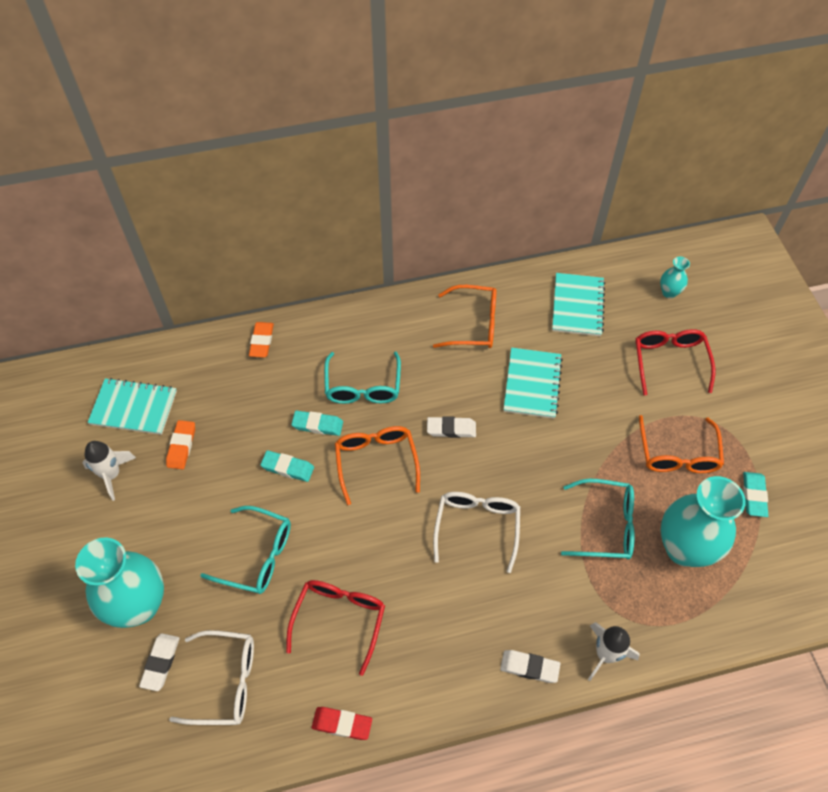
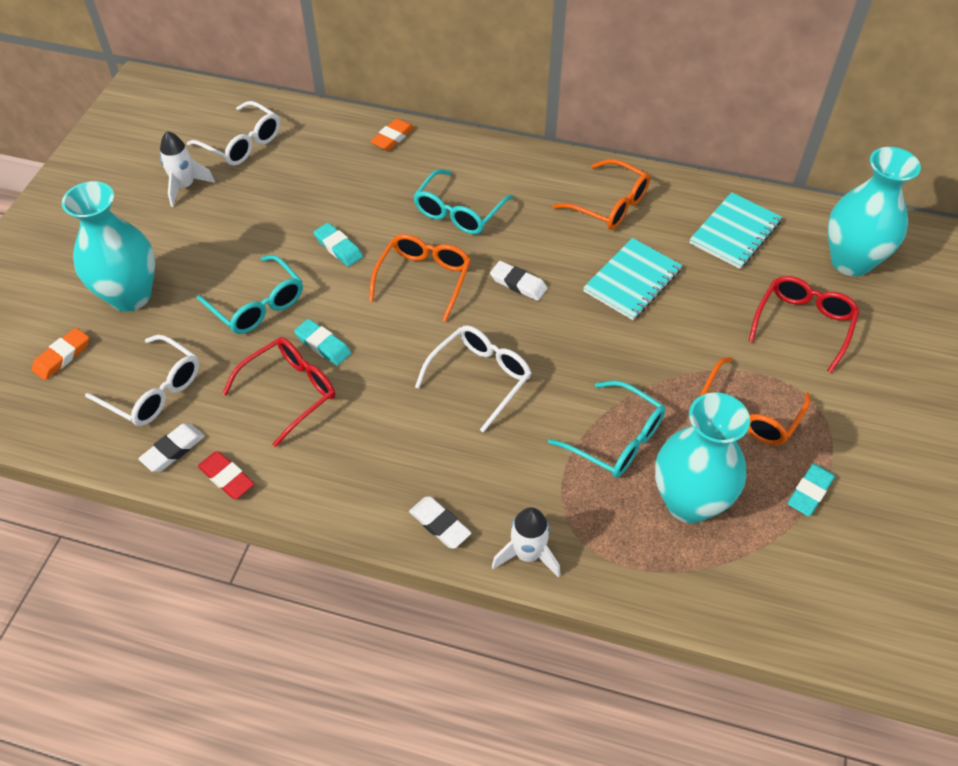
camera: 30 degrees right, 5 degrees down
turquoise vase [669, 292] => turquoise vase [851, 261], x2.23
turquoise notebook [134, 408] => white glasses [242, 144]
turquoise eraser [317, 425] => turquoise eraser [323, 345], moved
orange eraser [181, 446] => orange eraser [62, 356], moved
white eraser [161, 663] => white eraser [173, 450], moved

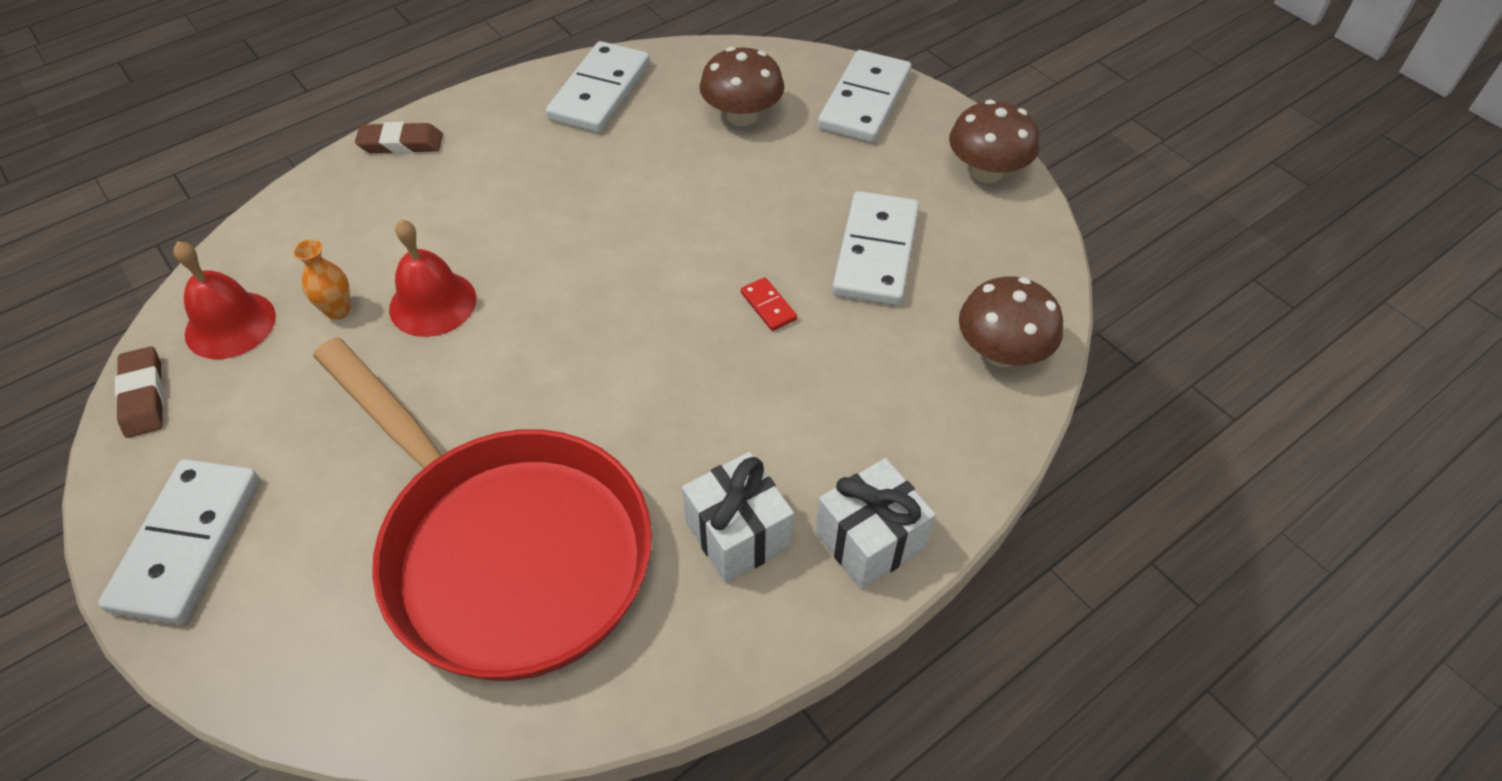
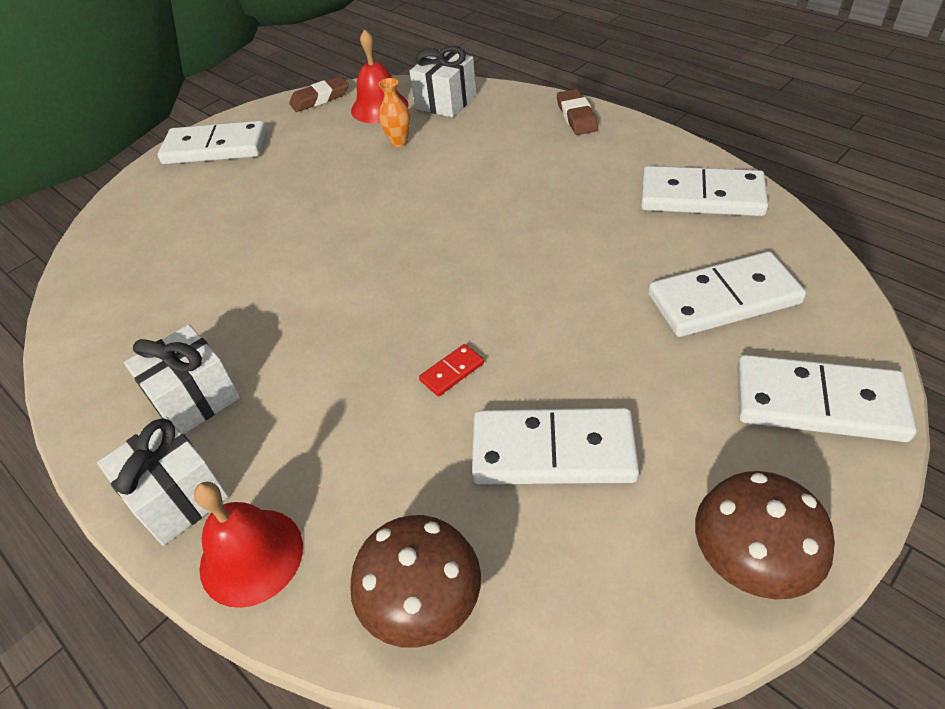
camera: 85 degrees right, 5 degrees down
brown mushroom [742, 116] => white domino [723, 299]
red bell [433, 303] => red bell [251, 556], moved
red pan [505, 548] => nothing
nothing => white gift [446, 102]

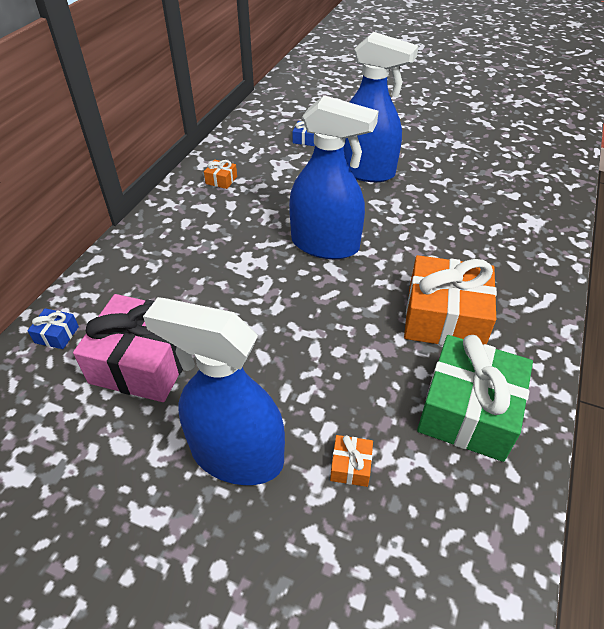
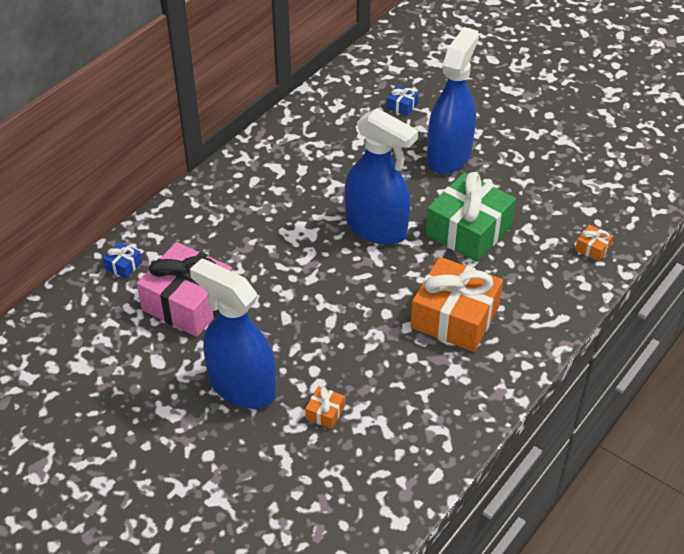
camera: 15 degrees right, 0 degrees up
blue spray bottle [366, 171] => blue spray bottle [449, 155], 105 degrees counterclockwise
orange gift [221, 180] => orange gift [592, 248], moved
green gift [468, 411] => green gift [468, 230], moved

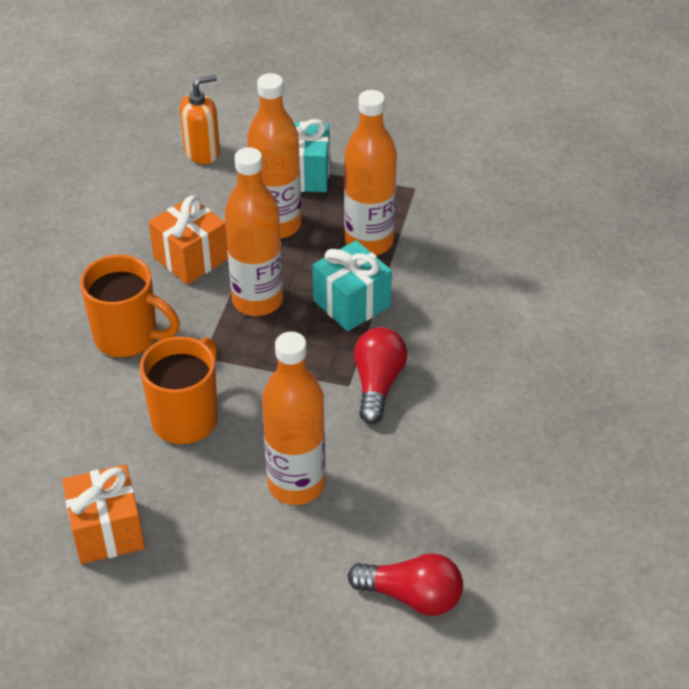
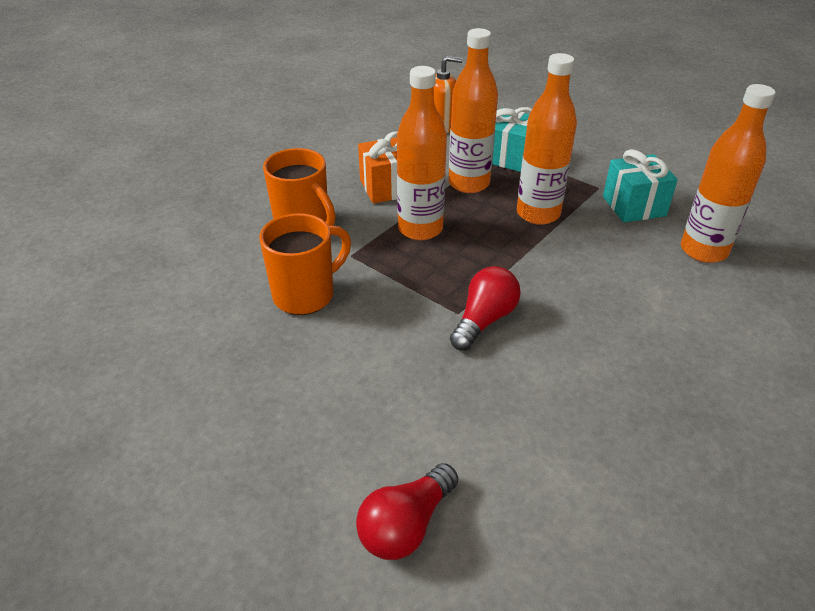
camera: 25 degrees right, 5 degrees down
turquoise gift [351, 303] => turquoise gift [634, 206], moved
orange bottle [296, 484] => orange bottle [703, 250], moved
orange gift [107, 531] => nothing
red light bulb [412, 596] => red light bulb [406, 525], 90 degrees clockwise

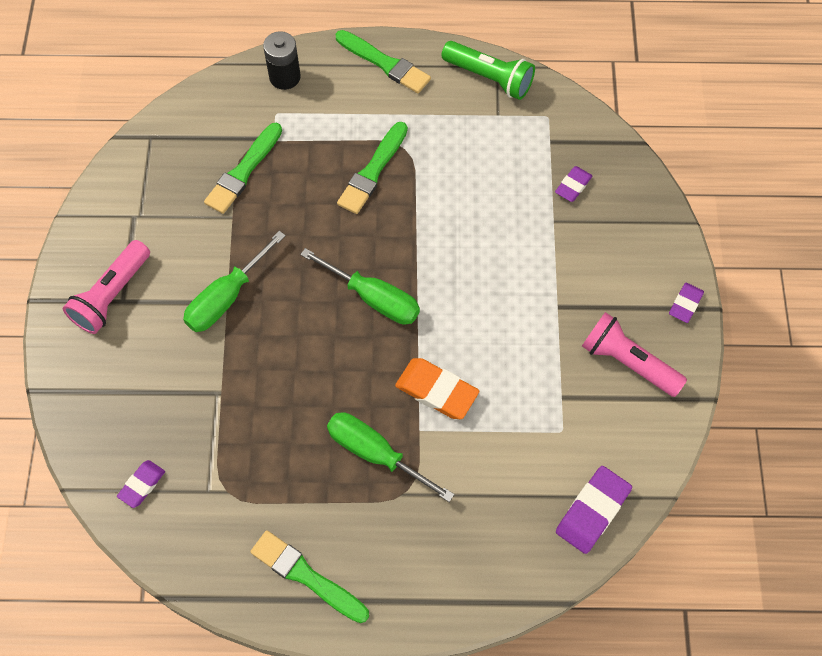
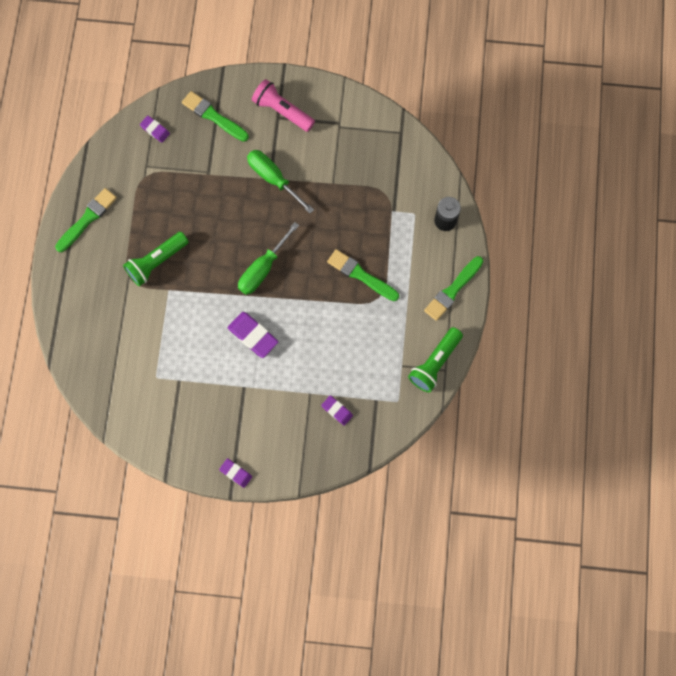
camera: 95 degrees right, 10 degrees up
green brush [243, 171] => green brush [213, 116], moved
pink flashlight [627, 362] => nothing
orange eraser [436, 391] => nothing
green screwdriver [375, 453] => green flashlight [156, 262]
purple eraser [592, 511] => purple eraser [253, 336], moved

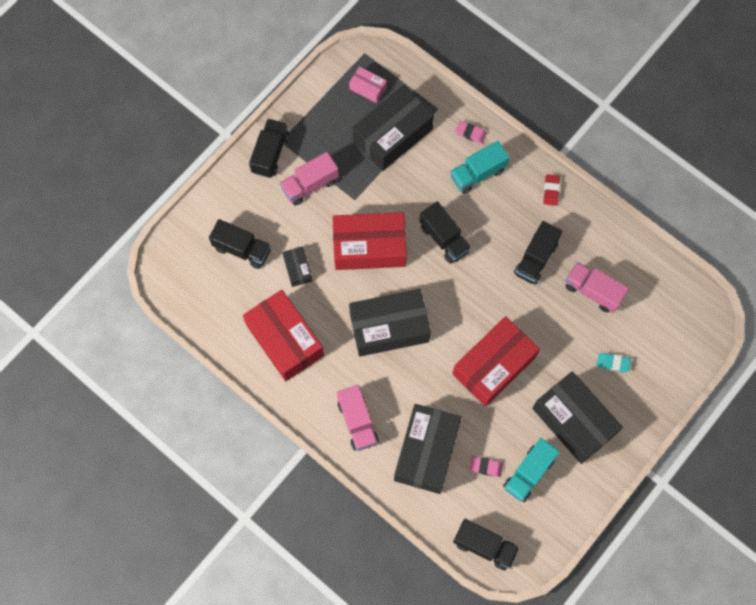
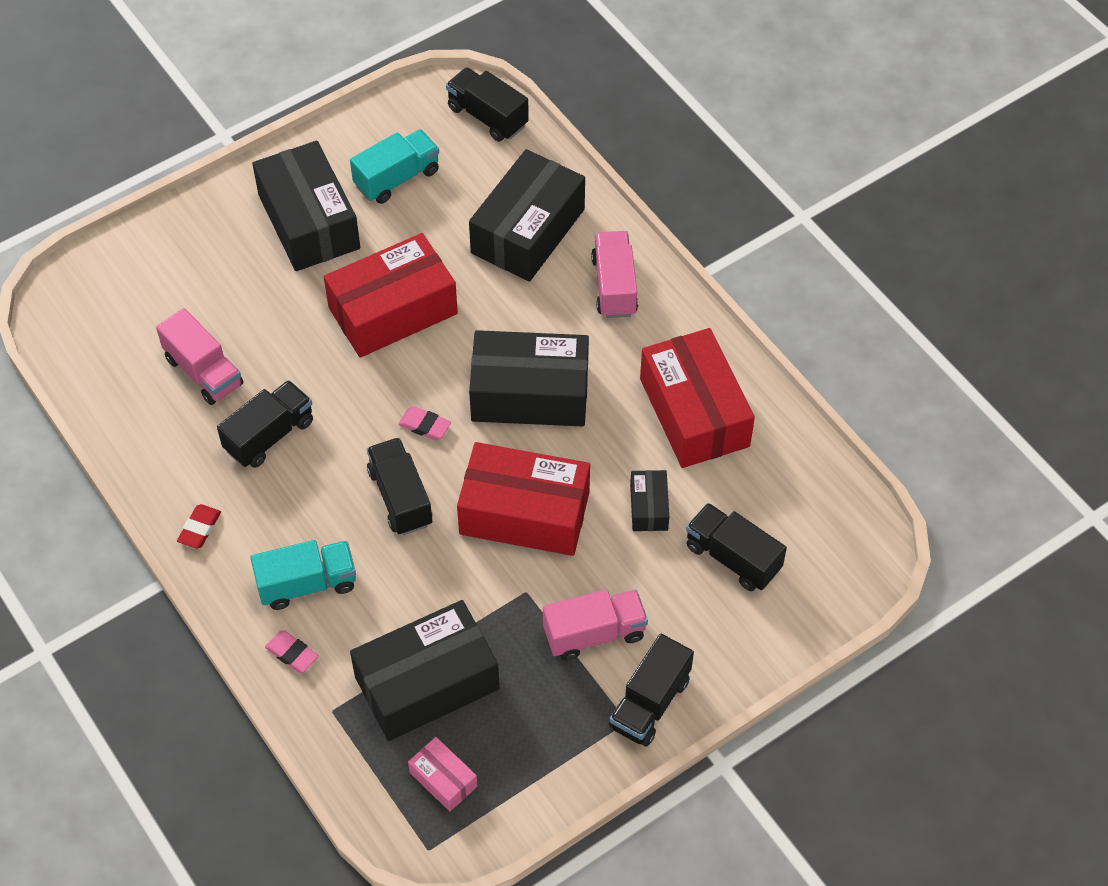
camera: 165 degrees left, 15 degrees down
turquoise eraser [613, 363] => nothing
pink eraser [485, 467] => pink eraser [424, 426], moved

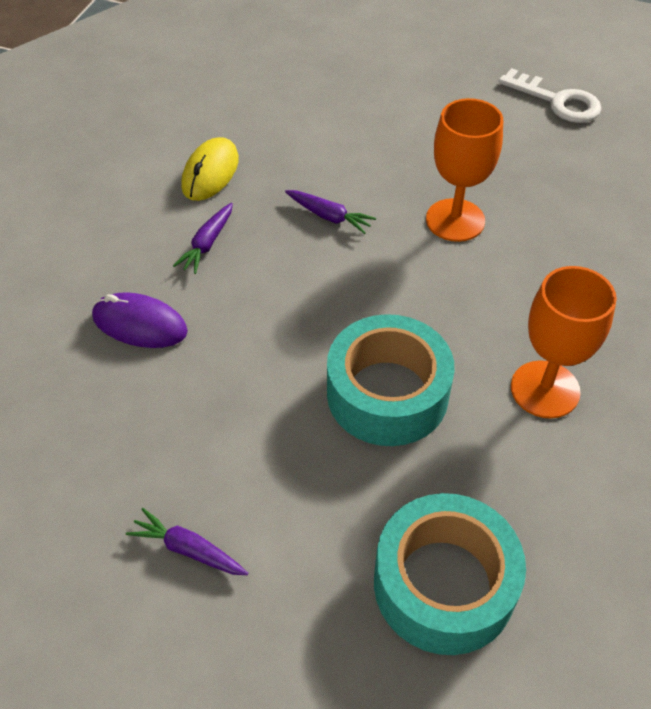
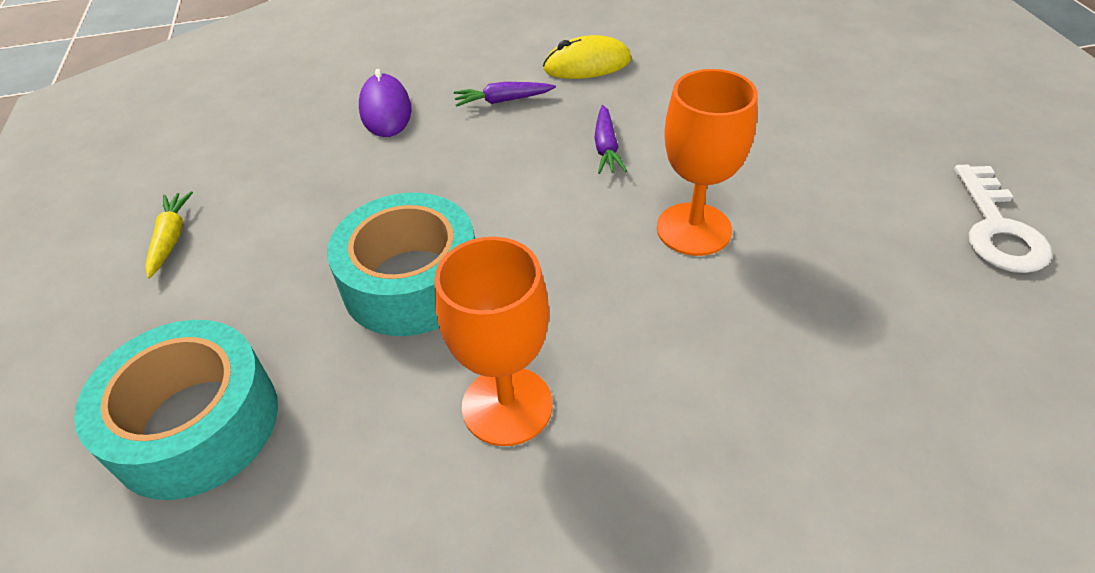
camera: 60 degrees right, 5 degrees down
purple carrot [188, 549] => yellow carrot [171, 239]

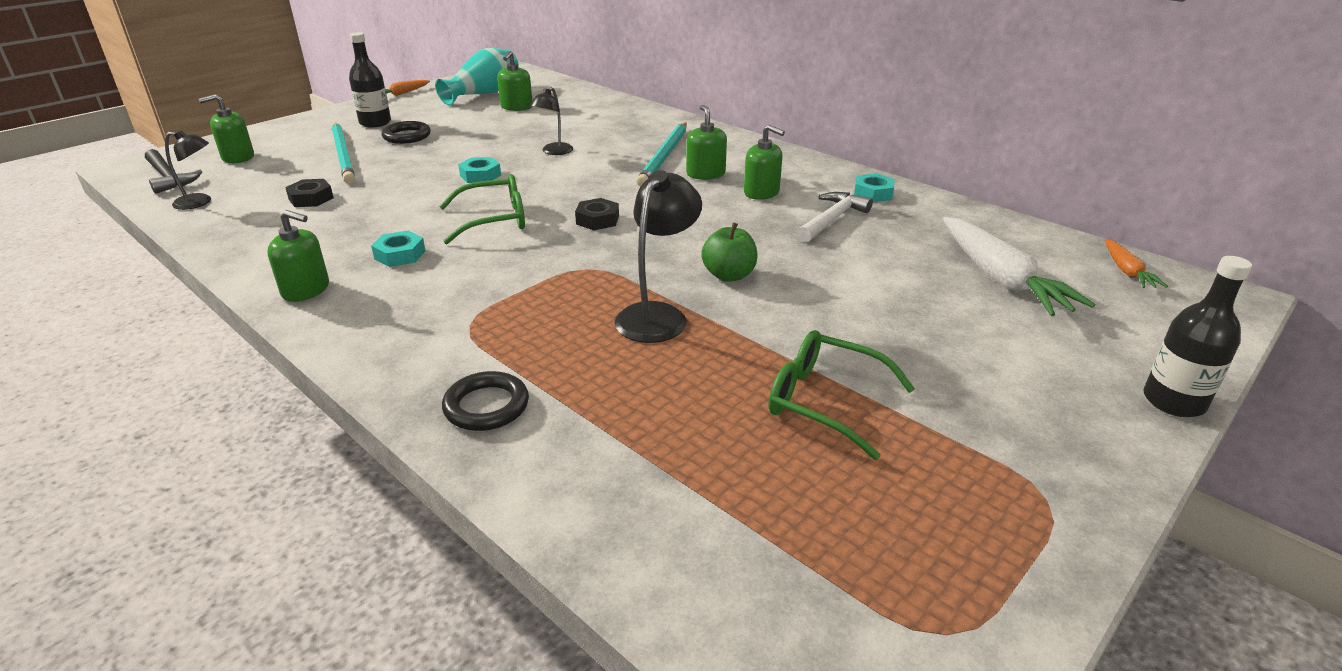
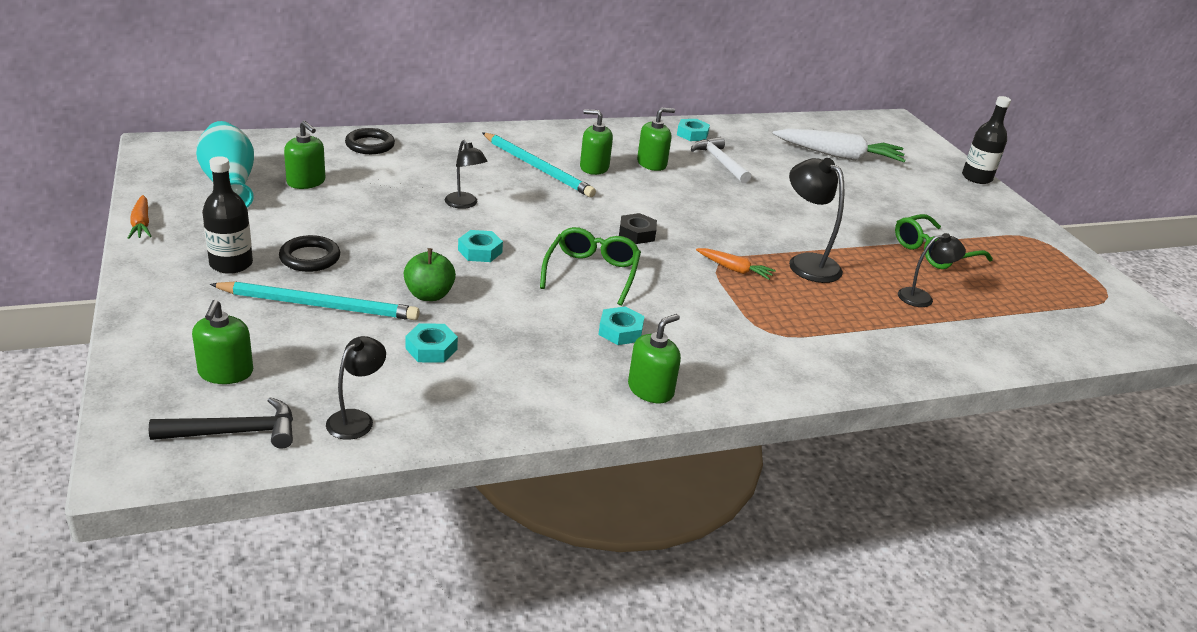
camera: 65 degrees left, 0 degrees up
black nut [311, 198] => turquoise nut [431, 348]
green apple [729, 275] => green apple [429, 295], moved
orange carrot [1127, 271] => orange carrot [734, 269], moved
black ring [486, 406] => black ring [370, 145], moved
nothing => black lamp [922, 297]

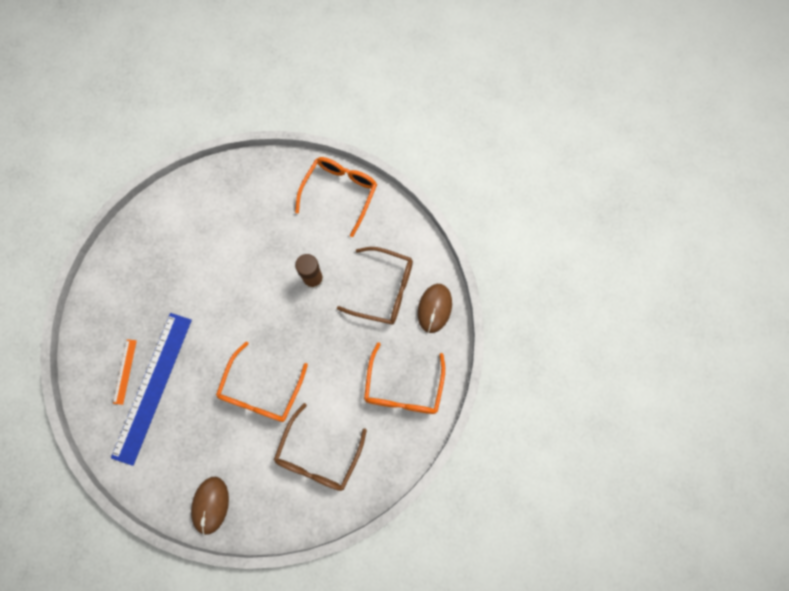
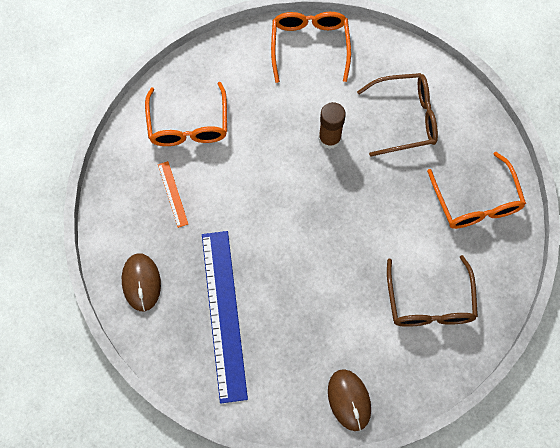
camera: 25 degrees left, 5 degrees down
brown mouse [434, 308] => brown mouse [141, 282], moved
orange ruler [125, 371] => orange ruler [172, 194], moved
orange glasses [261, 391] => orange glasses [188, 125], moved

